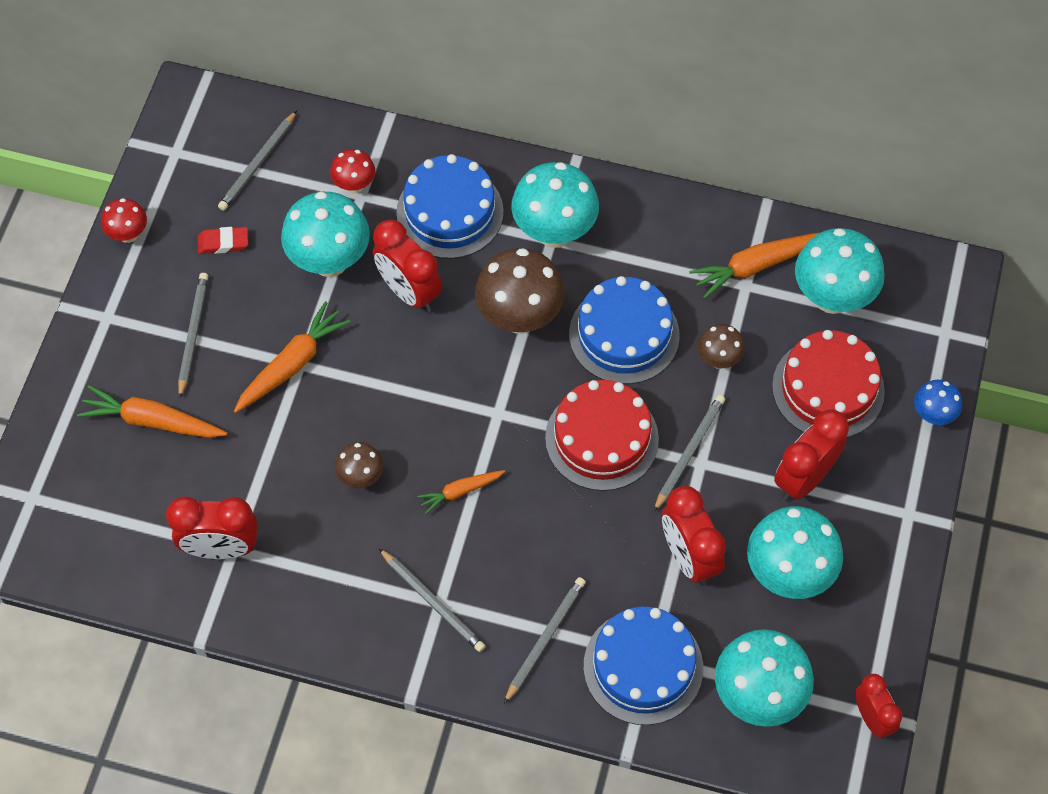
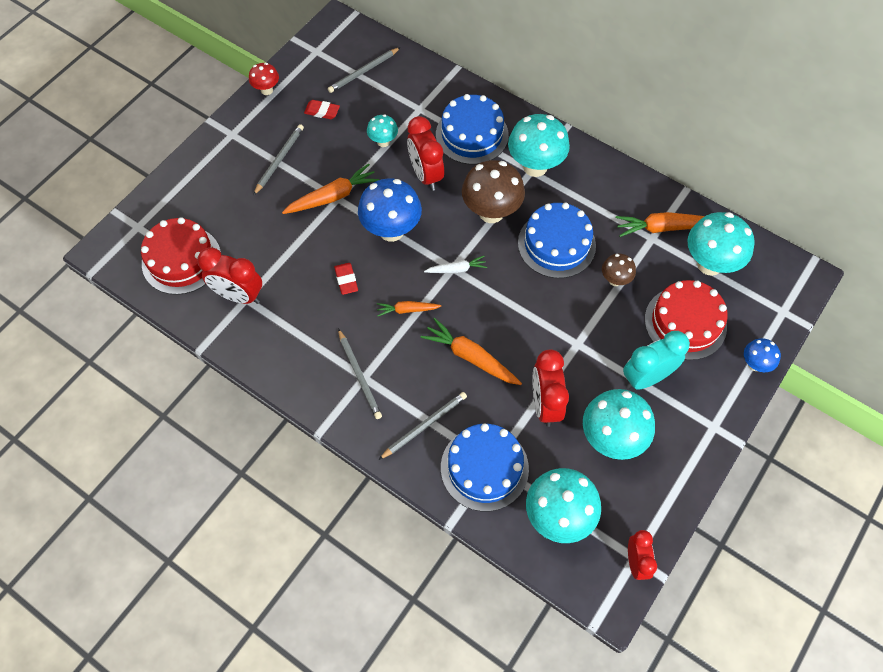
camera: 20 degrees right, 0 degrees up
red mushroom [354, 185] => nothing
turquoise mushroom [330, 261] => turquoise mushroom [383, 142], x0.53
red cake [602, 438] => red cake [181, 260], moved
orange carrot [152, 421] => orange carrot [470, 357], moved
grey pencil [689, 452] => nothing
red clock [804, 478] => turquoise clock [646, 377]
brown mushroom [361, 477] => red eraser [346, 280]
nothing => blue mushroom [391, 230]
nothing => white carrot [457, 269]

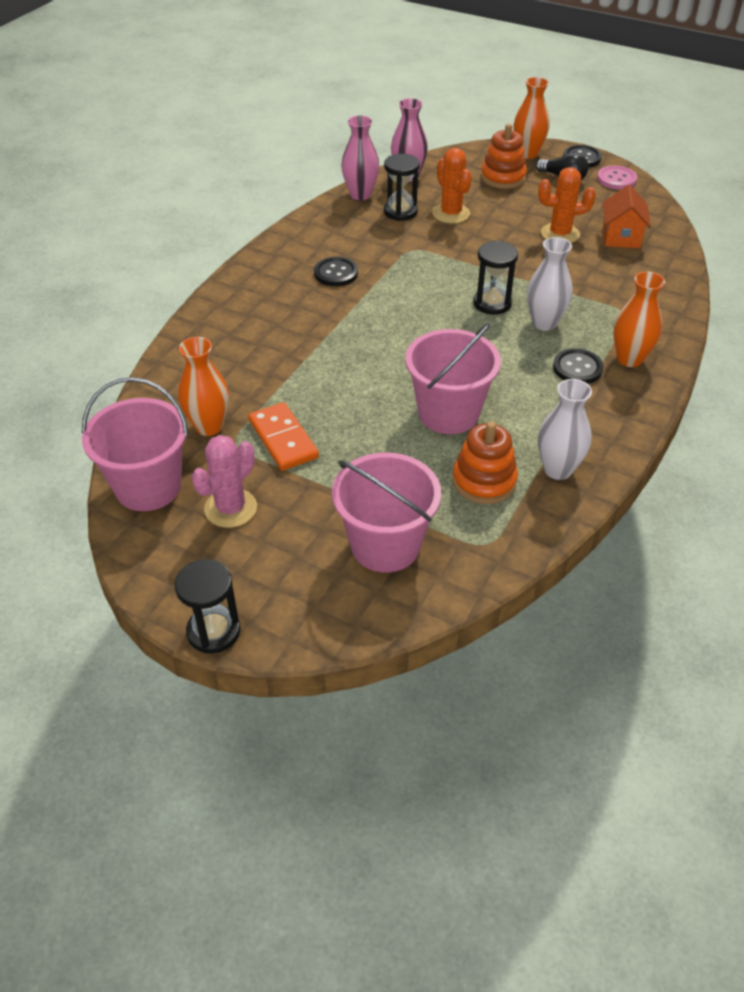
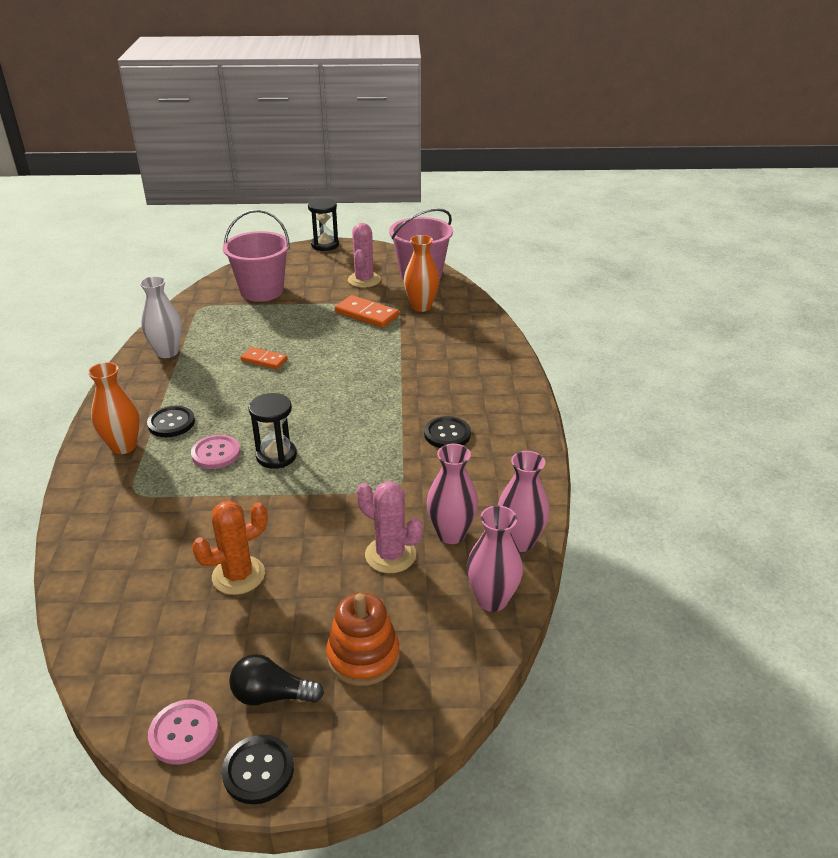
camera: 150 degrees right, 10 degrees down
orange vase [527, 154] => nothing
orange cactus [451, 213] => pink cactus [390, 555]
black hourglass [400, 212] => pink vase [451, 534]
orange house [621, 237] => nothing
white vase [544, 323] => pink button [216, 453]
pink bucket [448, 413] => orange domino [264, 360]
orange stacking toy [484, 481] => nothing

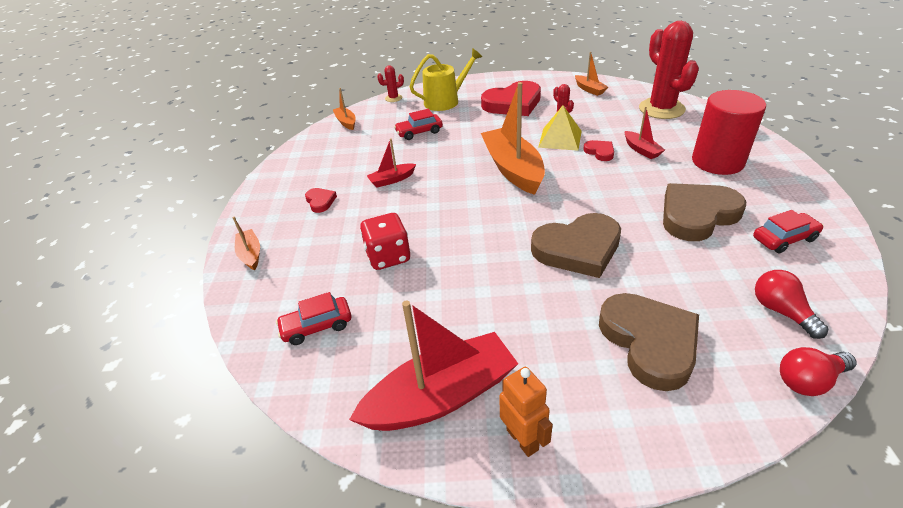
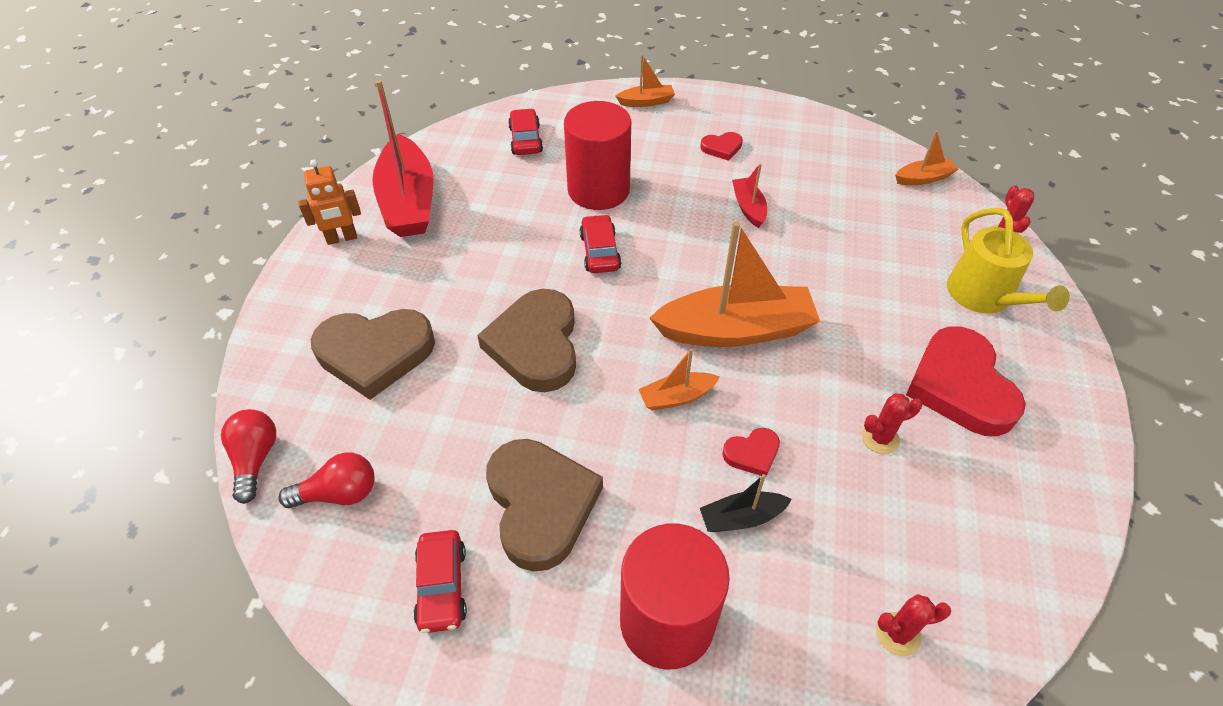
camera: 100 degrees right, 10 degrees up
red cactus [661, 109] => red cactus [897, 634], x0.44
orange boat [589, 89] => orange boat [677, 397], moved
yellow pyramid [560, 139] => nothing
red boat [641, 150] => black boat [741, 518]
red car [419, 132] => red car [600, 252], moved
red dice [388, 256] => red cylinder [598, 190]

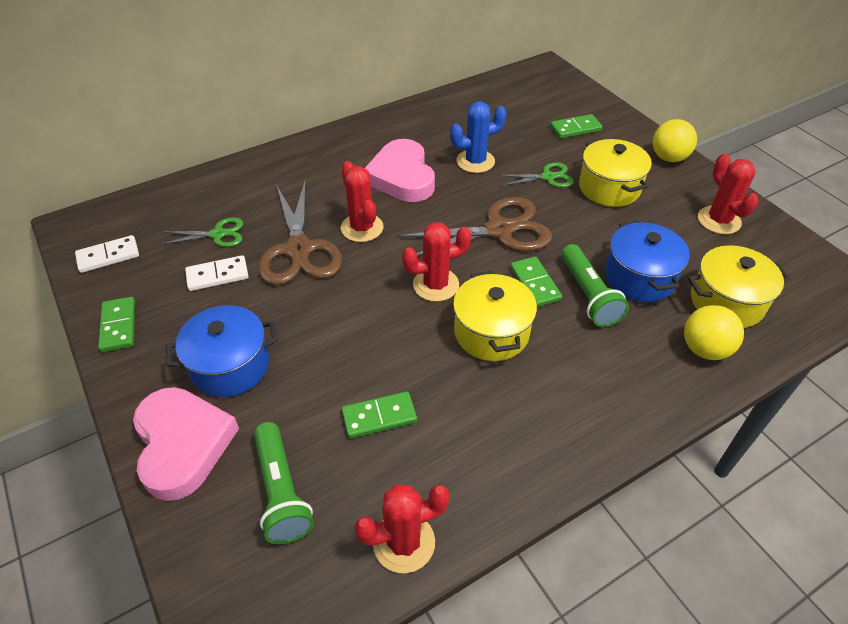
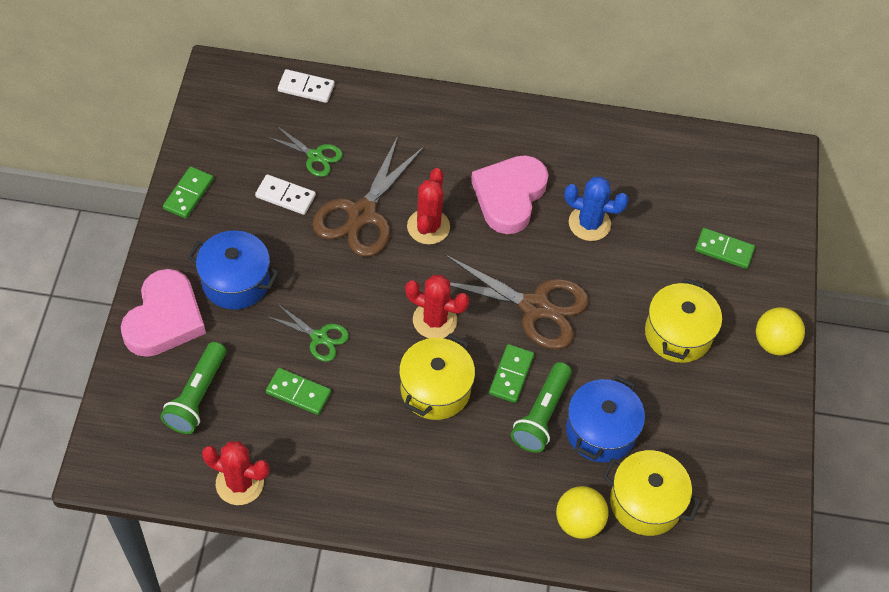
camera: 35 degrees right, 10 degrees up
red cactus [719, 220] => nothing
green scissors [548, 177] => green scissors [319, 337], moved
white domino [108, 256] => white domino [306, 88], moved

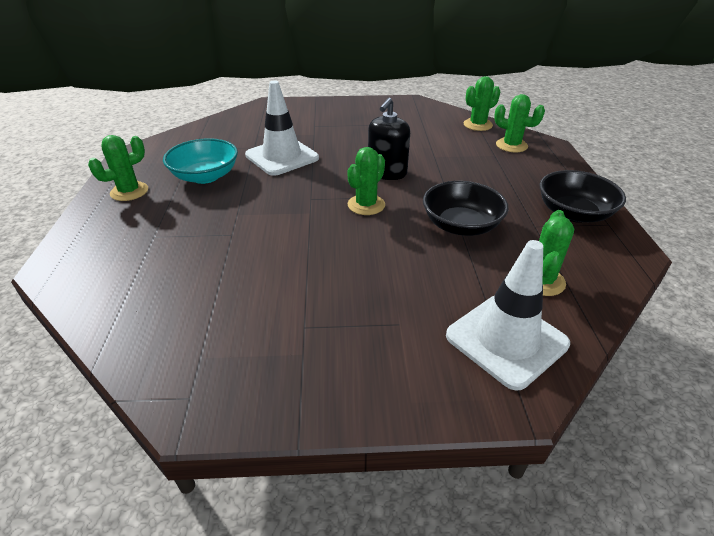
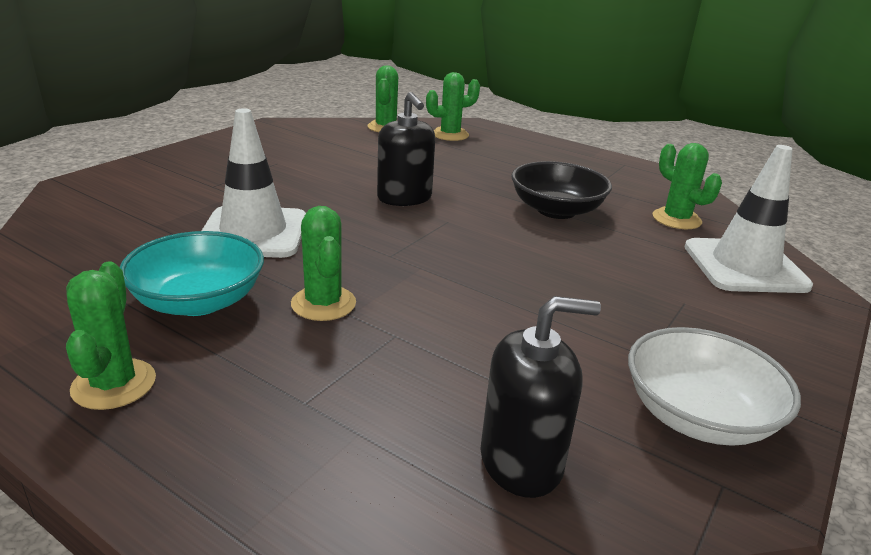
camera: 55 degrees left, 10 degrees down
green cactus [366, 205] => green cactus [323, 303], moved
black bowl [574, 213] => nothing
nothing => black soap dispenser [521, 461]
nothing => white bowl [698, 416]

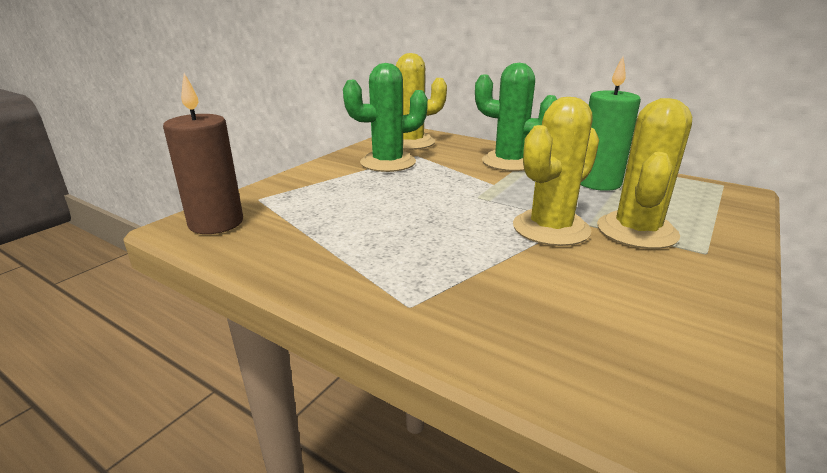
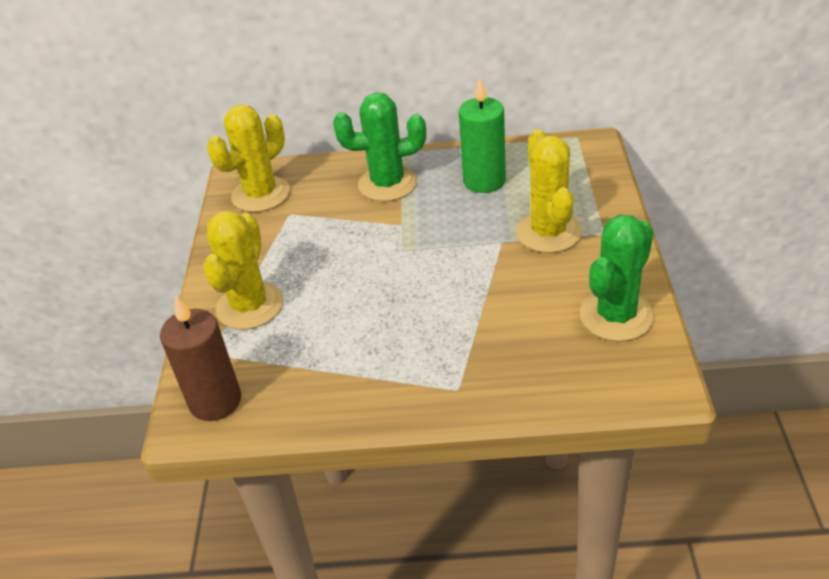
camera: 30 degrees left, 15 degrees up
green cactus [388, 162] => green cactus [616, 316], moved
yellow cactus [551, 228] => yellow cactus [250, 306], moved

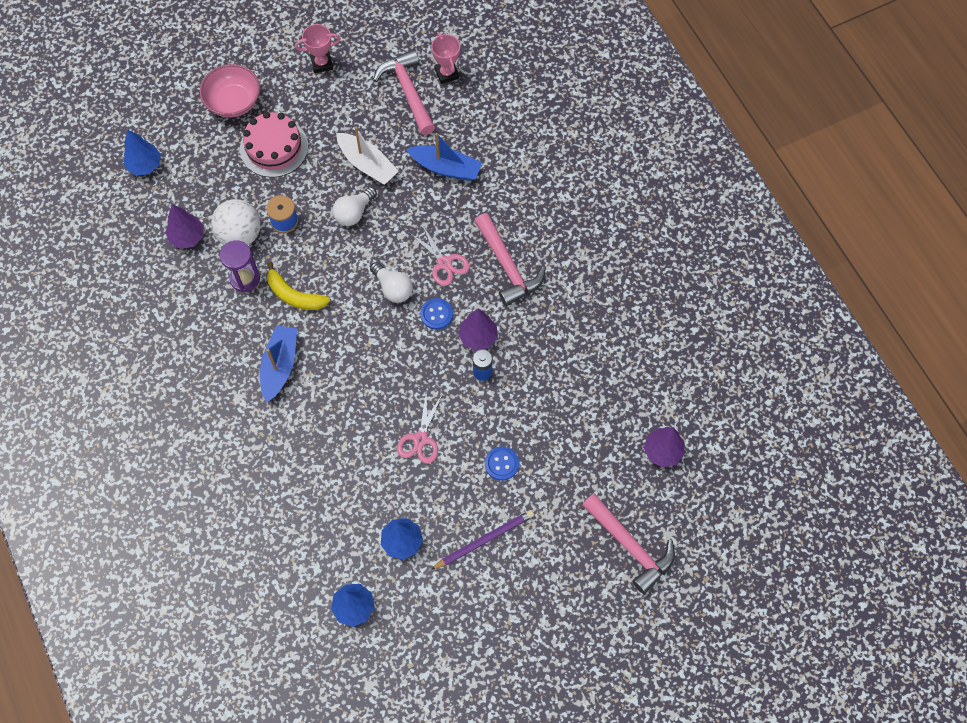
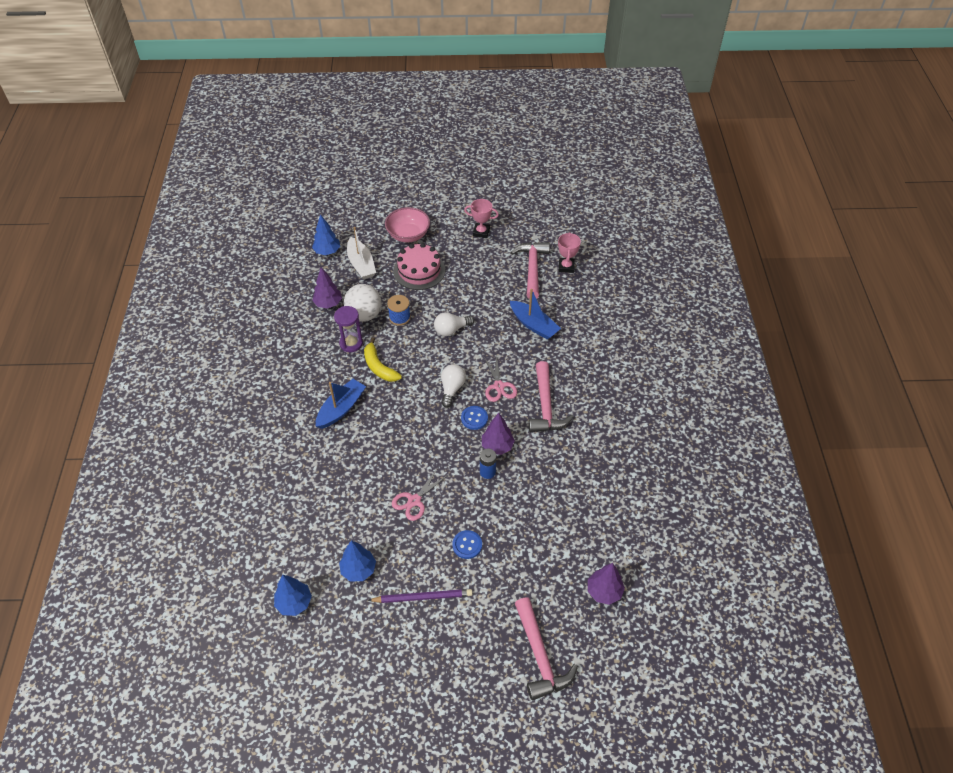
camera: 25 degrees right, 15 degrees down
white boat [367, 164] => white boat [361, 264], moved
white light bulb [393, 288] => white light bulb [452, 389], 150 degrees counterclockwise

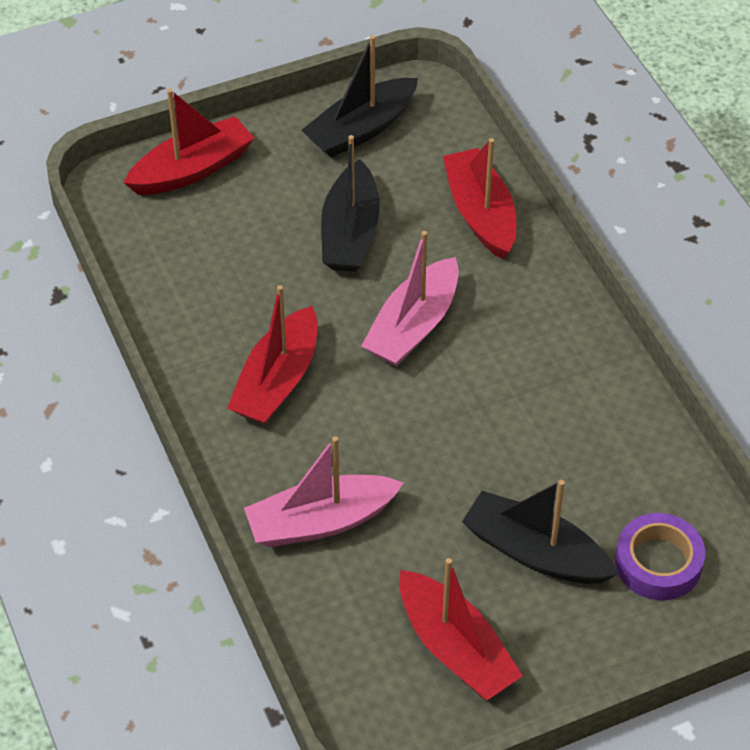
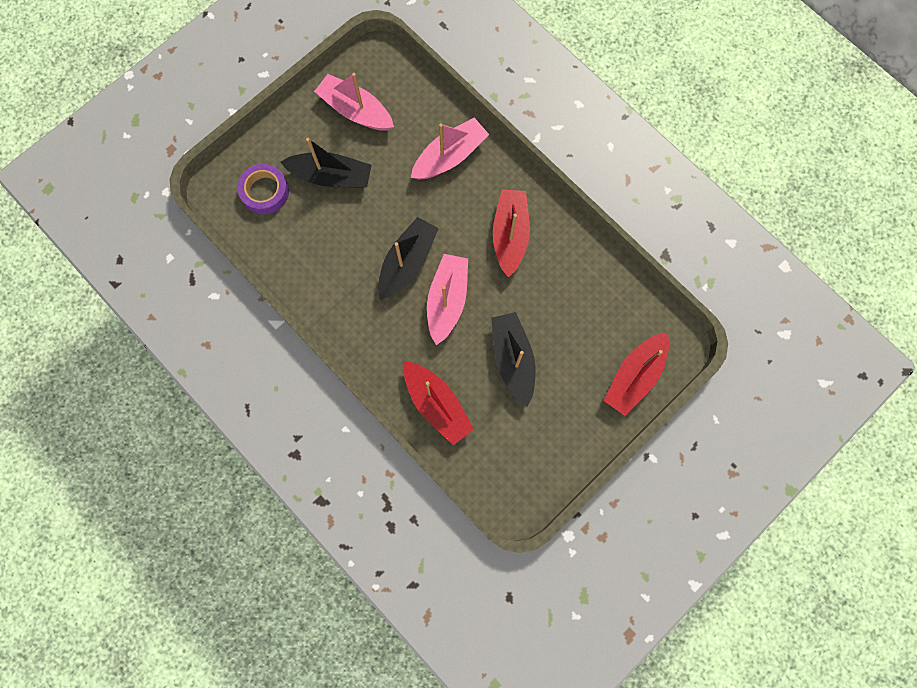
camera: 160 degrees right, 25 degrees up
black boat [361, 129] => black boat [407, 262], moved
red boat [455, 648] => pink boat [355, 110]

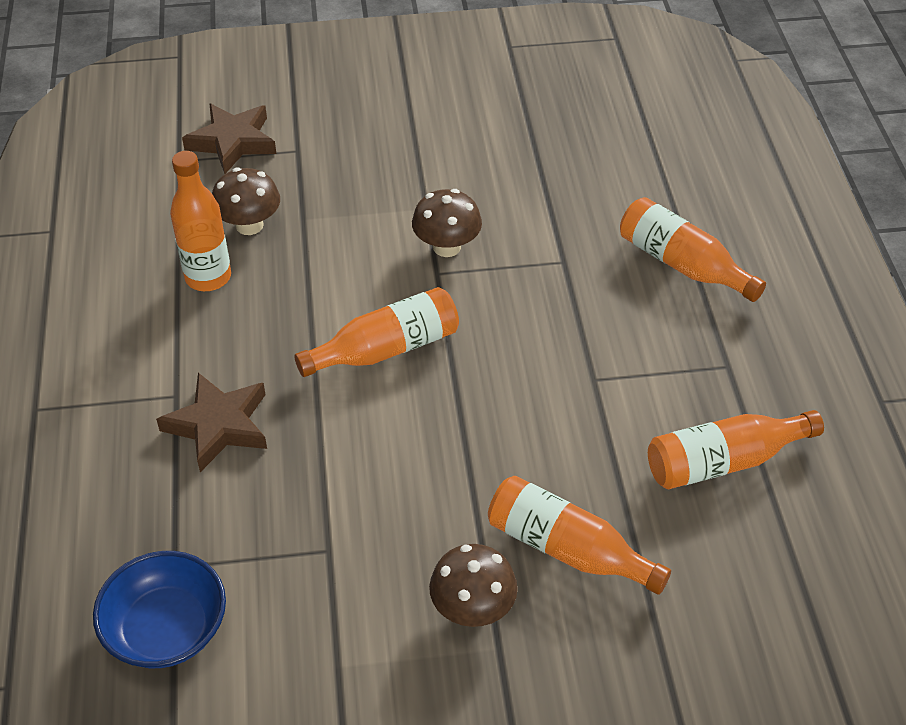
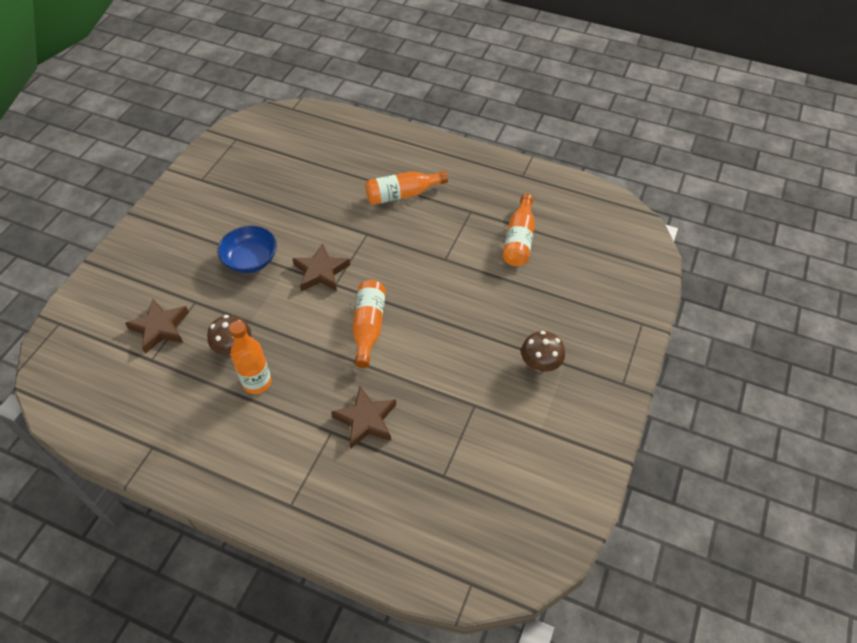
camera: 60 degrees left, 5 degrees up
brown mushroom [447, 247] => brown star [321, 272]
orange bottle [567, 549] => nothing
blue bowl [166, 629] => blue bowl [251, 260], moved

